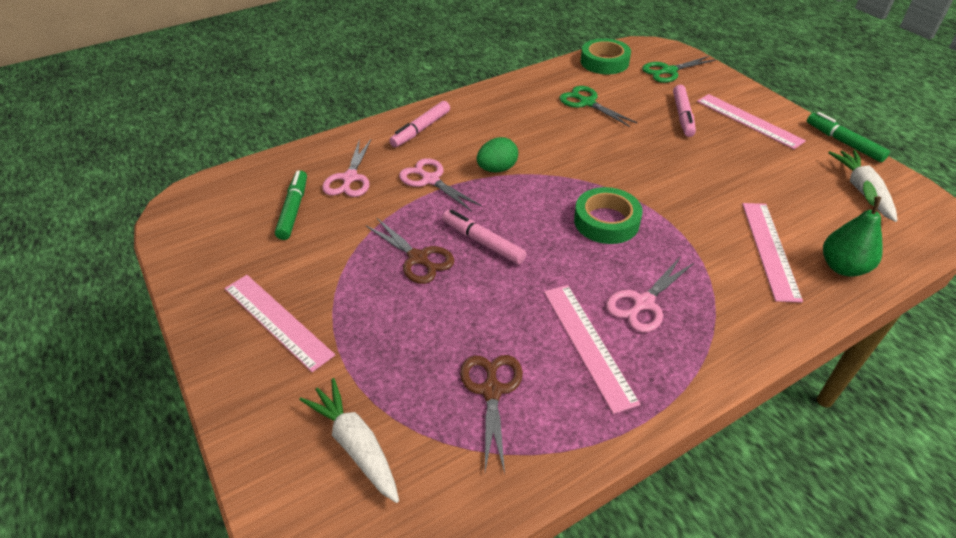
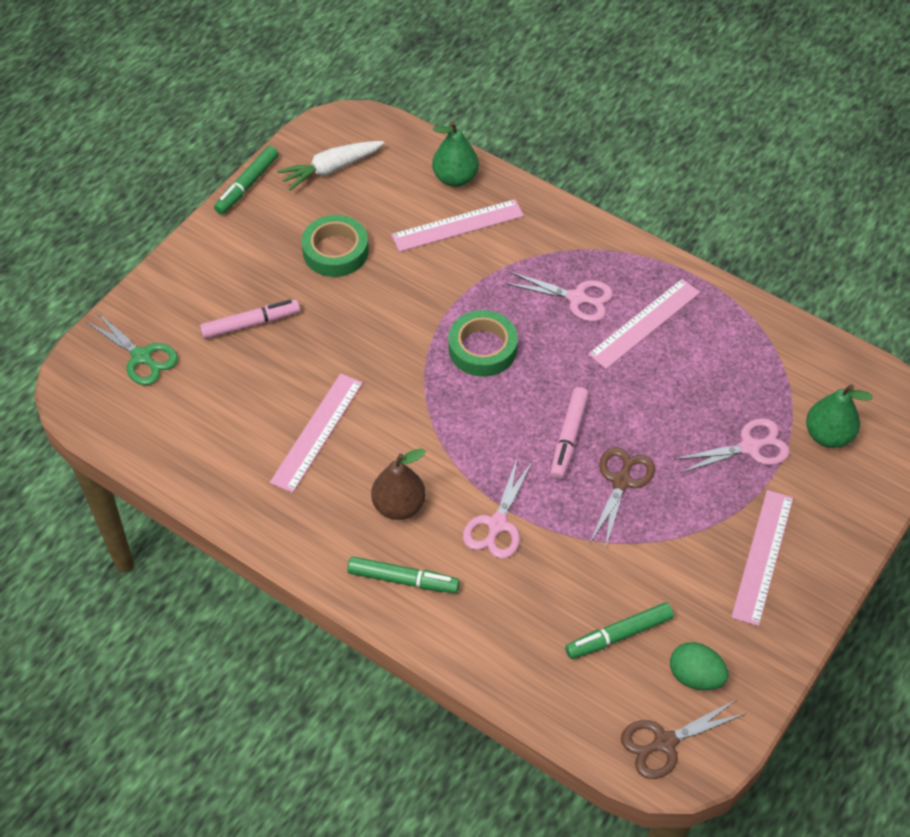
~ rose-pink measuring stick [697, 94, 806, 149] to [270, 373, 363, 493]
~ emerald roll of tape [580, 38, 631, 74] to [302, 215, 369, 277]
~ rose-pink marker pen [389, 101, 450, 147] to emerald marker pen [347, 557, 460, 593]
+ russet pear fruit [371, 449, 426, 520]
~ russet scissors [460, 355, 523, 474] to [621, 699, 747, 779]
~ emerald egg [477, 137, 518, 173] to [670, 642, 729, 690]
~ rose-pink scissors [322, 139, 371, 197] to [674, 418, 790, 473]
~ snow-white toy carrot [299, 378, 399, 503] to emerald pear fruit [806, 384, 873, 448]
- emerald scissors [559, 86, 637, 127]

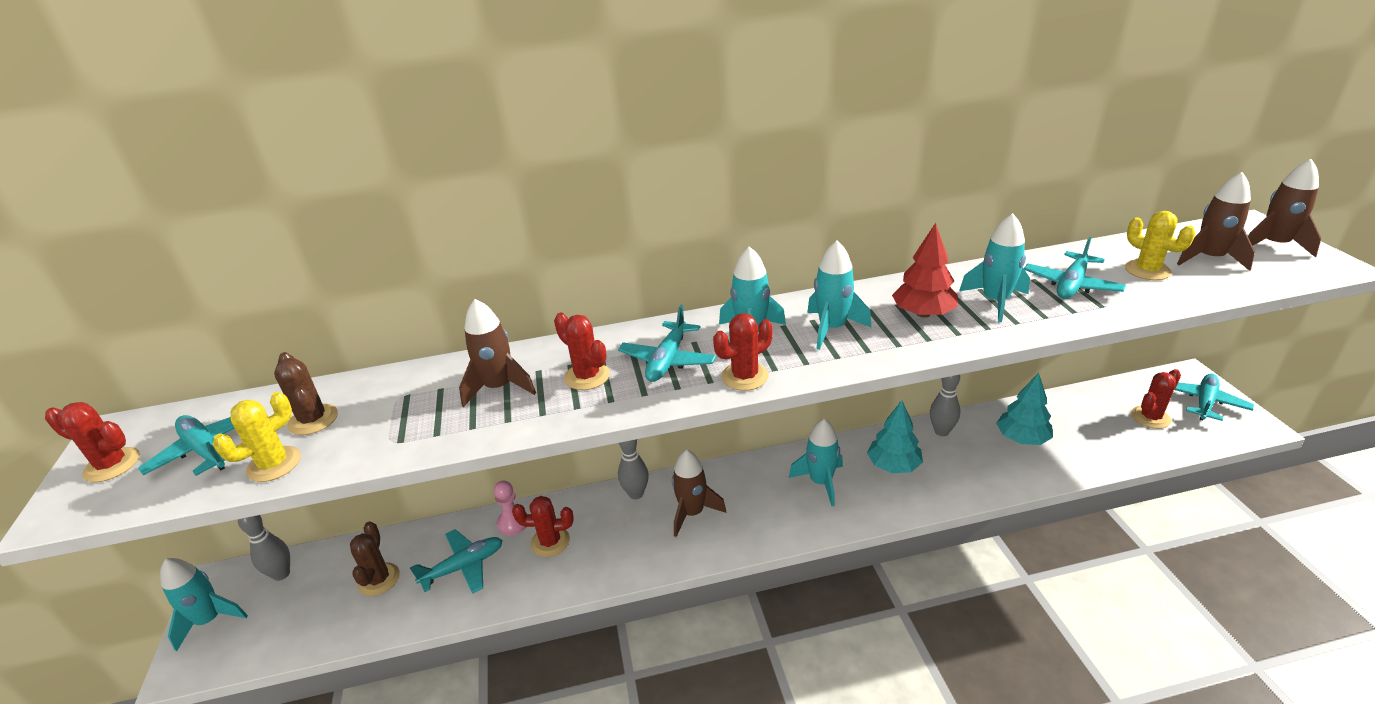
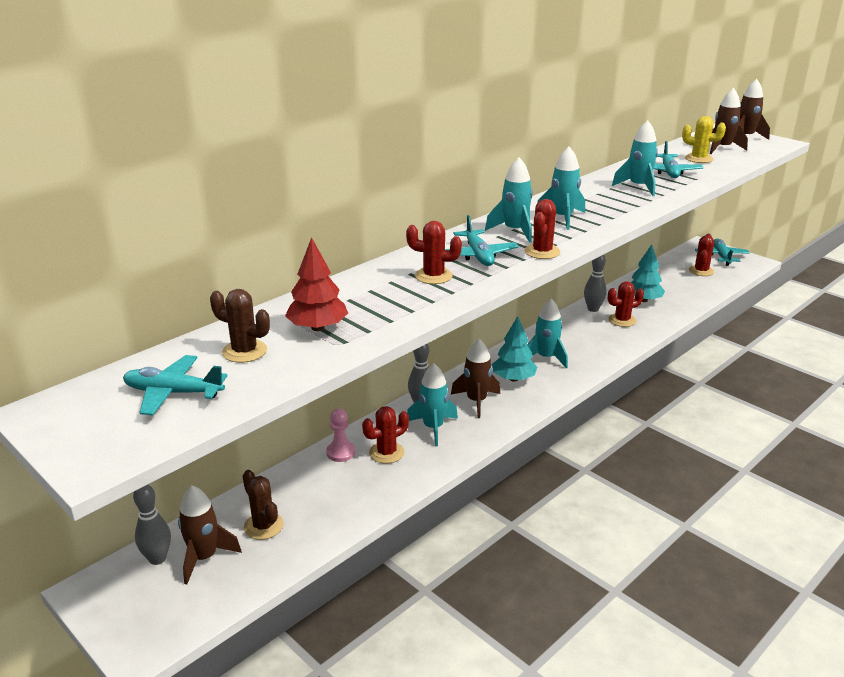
~ russet rocket [459, 299, 536, 408] to [178, 485, 242, 584]
~ red fir tree [892, 223, 958, 318] to [285, 237, 348, 331]
~ teal rocket [160, 558, 248, 651] to [407, 364, 458, 446]
~ teal fir tree [867, 400, 923, 473] to [492, 316, 537, 382]
~ red cactus [45, 402, 140, 482] to [608, 281, 644, 327]
- bright yellow cactus [213, 392, 301, 482]
- teal aeroplane [410, 529, 503, 594]

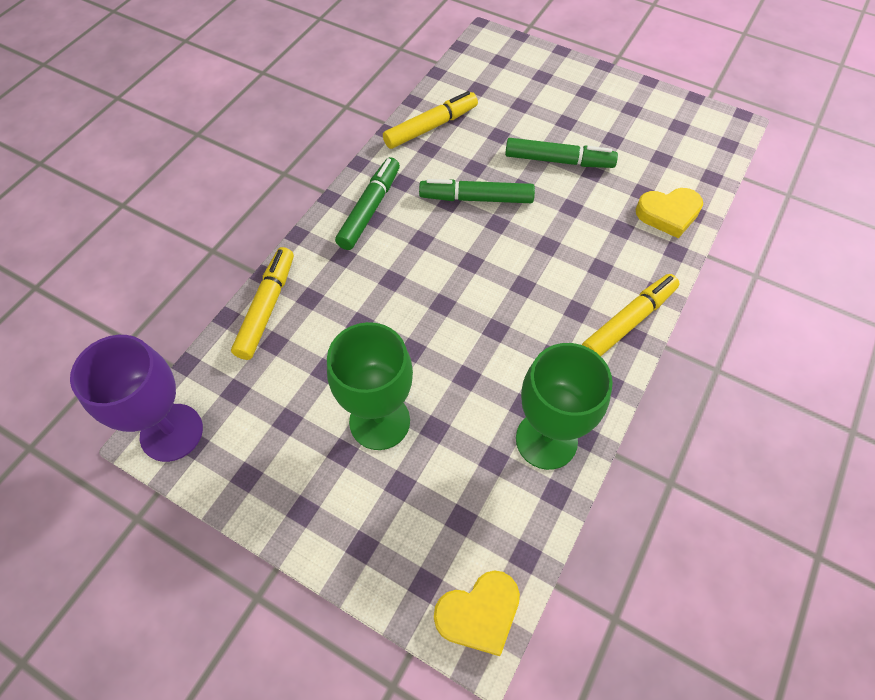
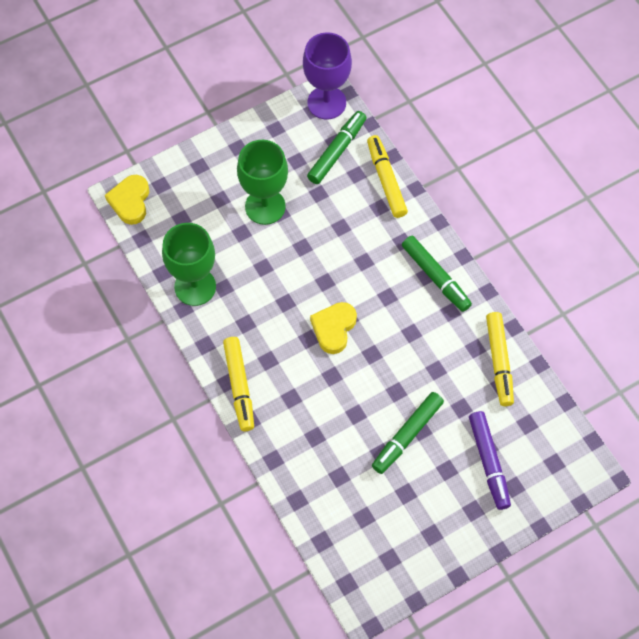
~ emerald marker pen [419, 179, 535, 203] to [307, 111, 366, 184]
~ bright yellow heart shape [635, 188, 703, 238] to [310, 302, 357, 354]
~ bright yellow marker pen [231, 247, 294, 360] = [367, 135, 408, 218] 150 degrees counterclockwise
+ royal purple marker pen [469, 411, 511, 510]

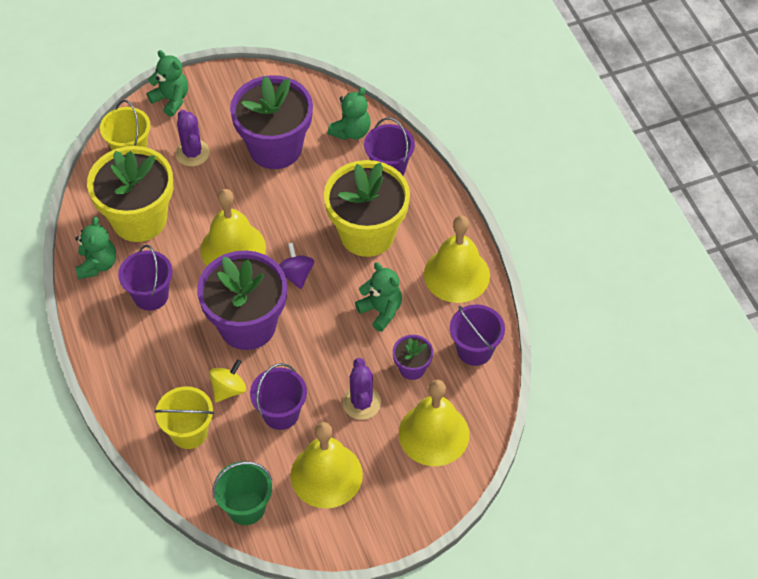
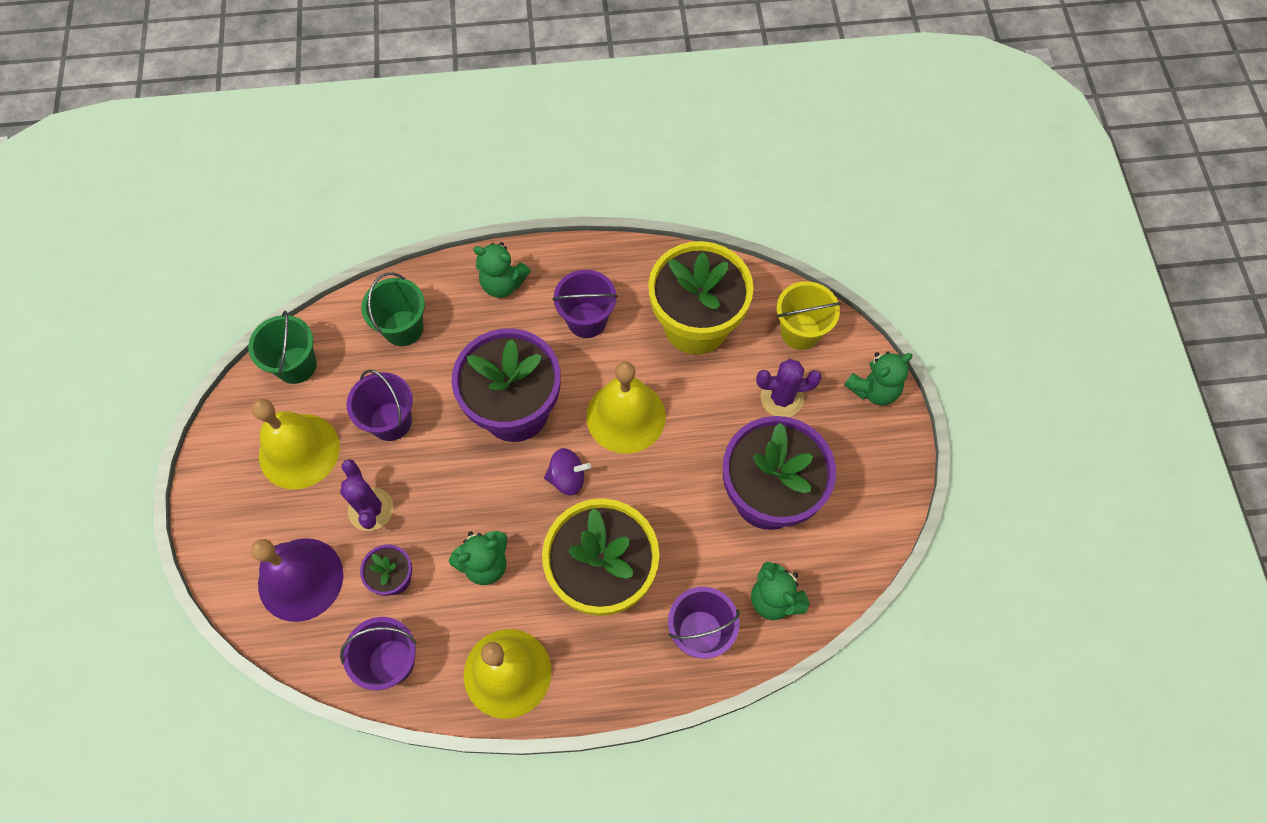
~ bright yellow hand bell [399, 380, 469, 466] to royal purple hand bell [251, 538, 343, 622]
~ royal purple cactus [343, 358, 381, 420] = [340, 459, 393, 531] 60 degrees clockwise
~ bright yellow sand bucket [154, 386, 214, 449] to emerald sand bucket [361, 272, 425, 346]
~ emerald teddy [75, 217, 116, 279] to [473, 242, 531, 298]
- bright yellow toy top [209, 359, 246, 403]

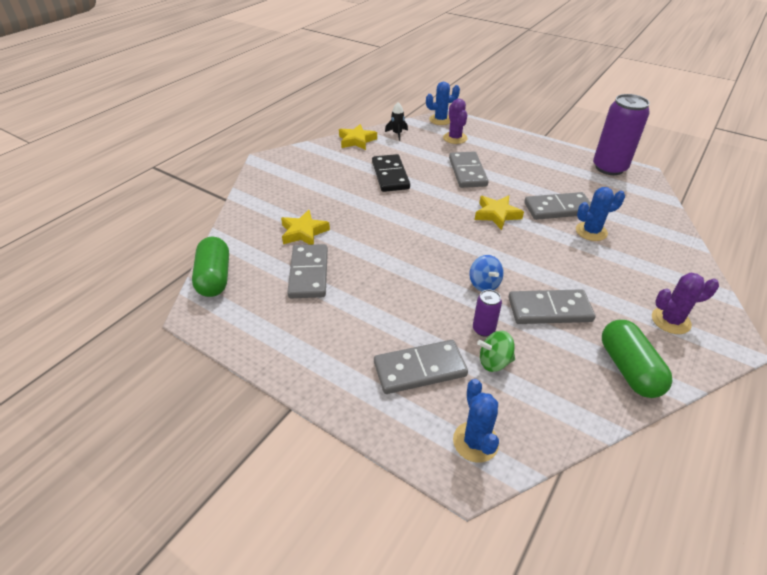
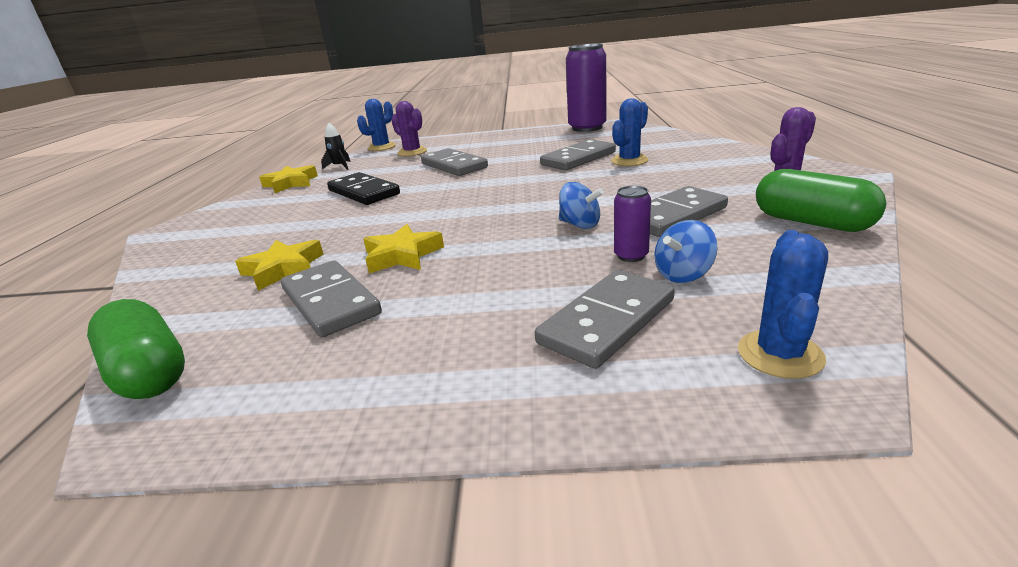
~ bright yellow star [475, 195, 524, 230] to [363, 224, 444, 273]
~ emerald toy top [477, 331, 515, 372] to blue toy top [654, 220, 718, 283]
~ blue cactus [453, 379, 499, 463] = [738, 230, 828, 379] 60 degrees clockwise

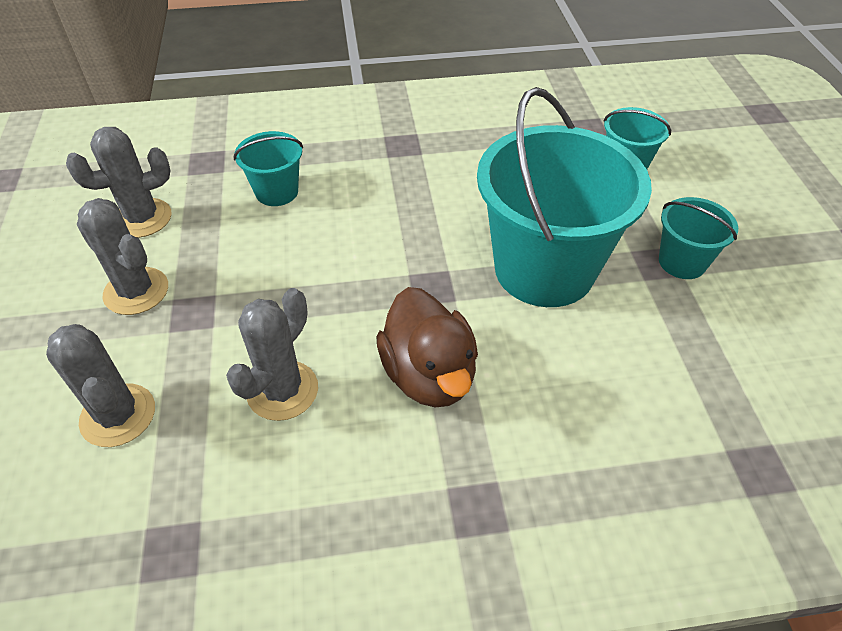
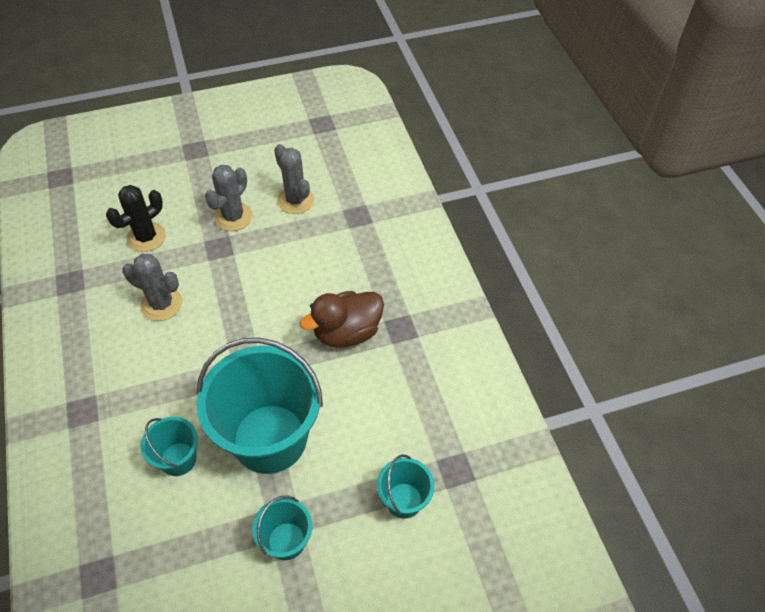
~ grey cactus [46, 324, 155, 447] to black cactus [106, 185, 166, 252]
~ teal sand bucket [234, 131, 303, 206] to [141, 417, 198, 476]
~ russet duck [377, 287, 478, 407] to [300, 291, 384, 348]

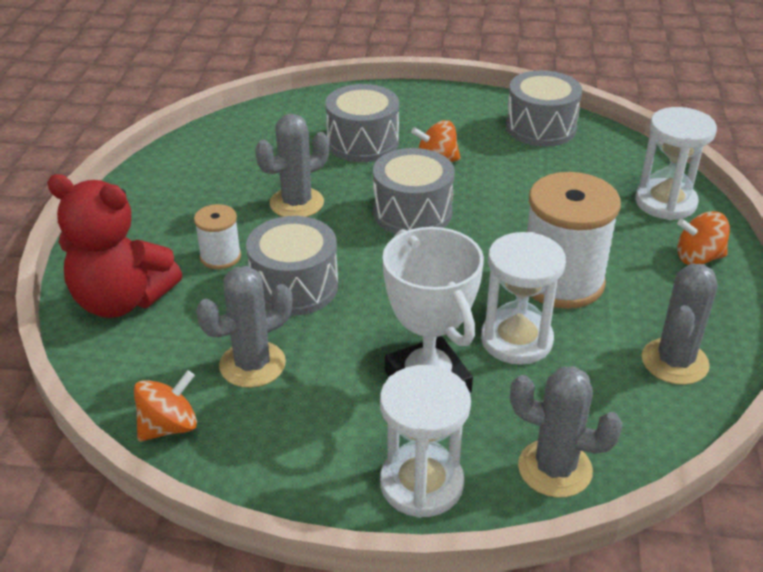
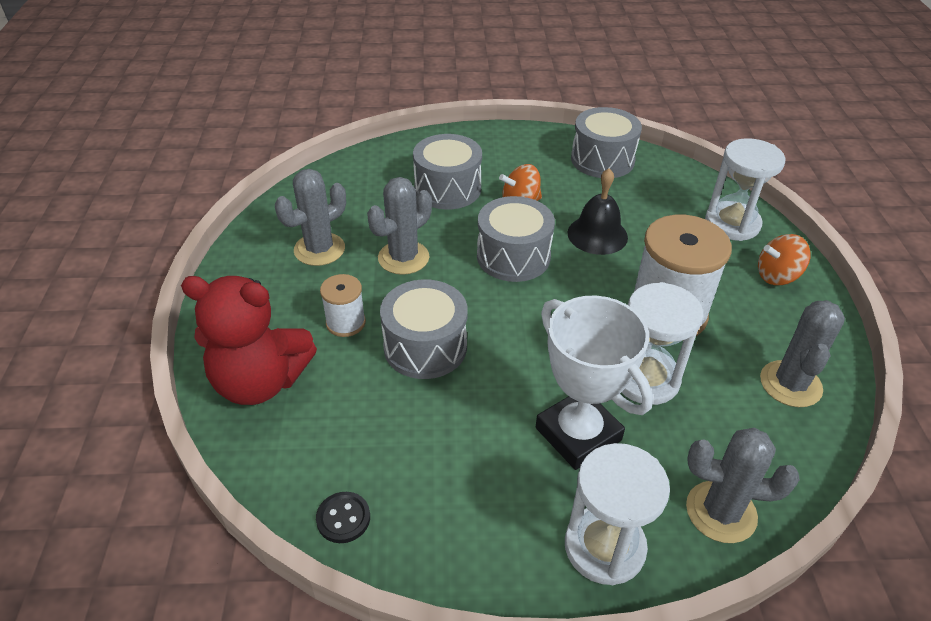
~ grey cactus [196, 266, 292, 388] to [275, 169, 346, 266]
~ bright orange toy top [134, 370, 197, 441] to black sewing button [316, 492, 370, 543]
+ black hand bell [568, 168, 628, 255]

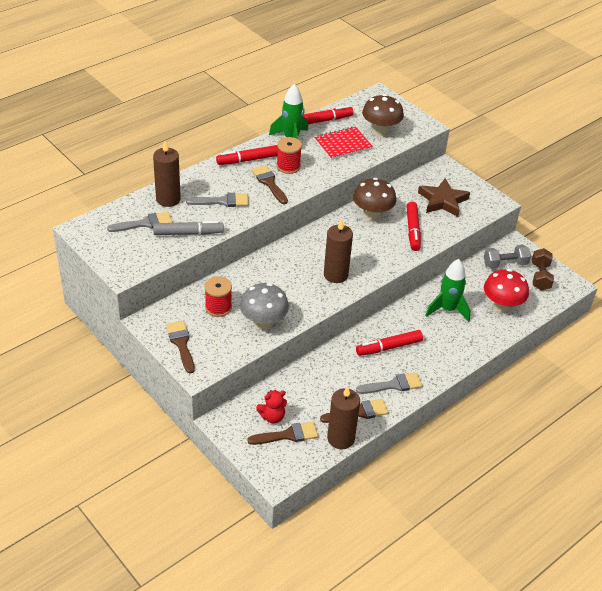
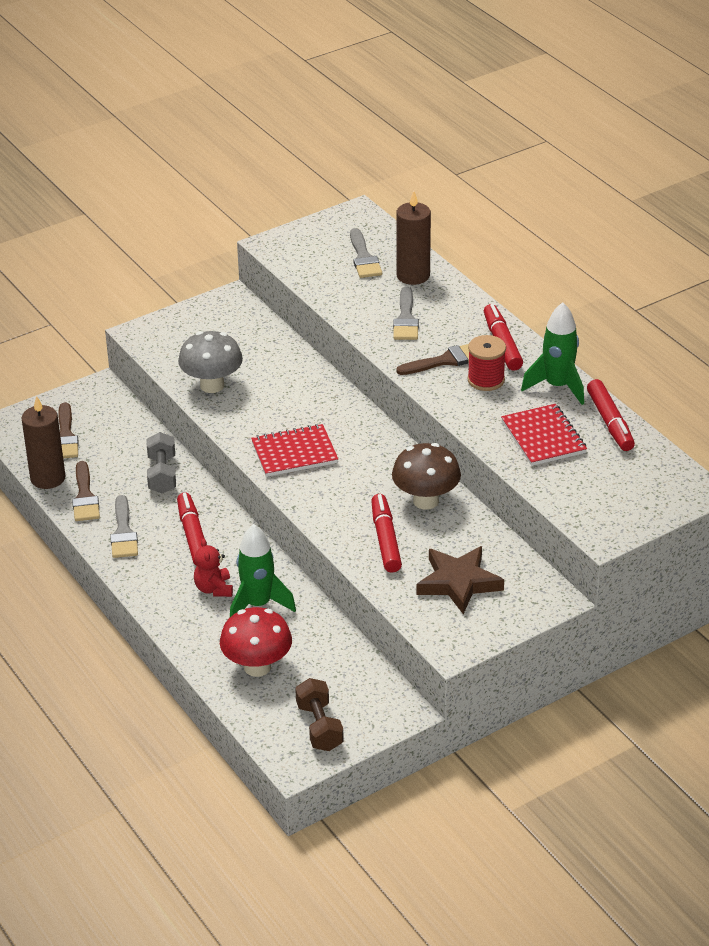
~ grey hand weight [484, 245, 531, 269] to [147, 432, 176, 494]
~ red teddy [256, 390, 287, 424] to [194, 538, 233, 597]
~ russet candle [324, 219, 353, 283] to red exercise book [251, 424, 338, 477]
~ russet hand weight [532, 248, 554, 291] = [295, 678, 344, 751] 60 degrees clockwise
~ red marker pen [406, 202, 421, 251] = [371, 494, 402, 573] 75 degrees clockwise
- grey marker pen [153, 221, 224, 235]
- russet paintbrush [166, 321, 195, 373]
- red spool [205, 276, 232, 317]
- russet toadstool [362, 94, 404, 136]

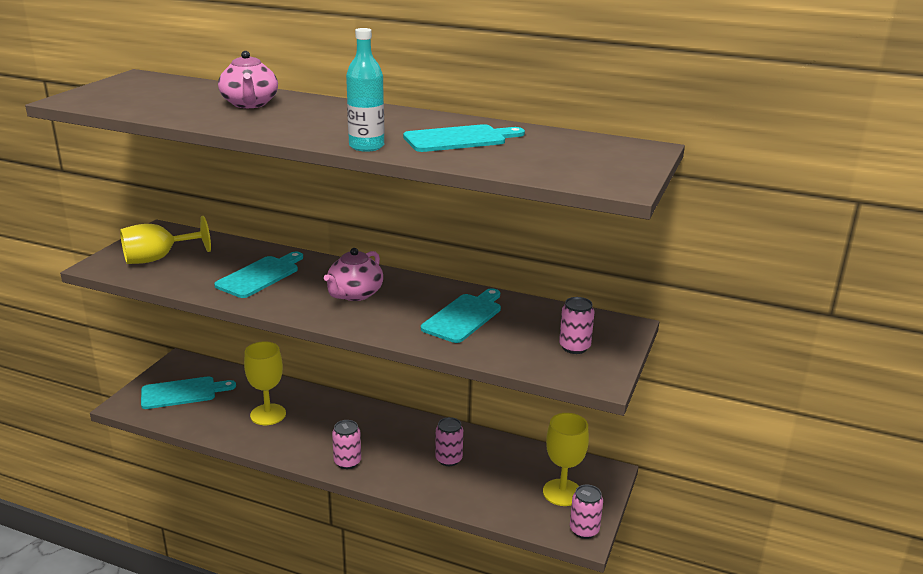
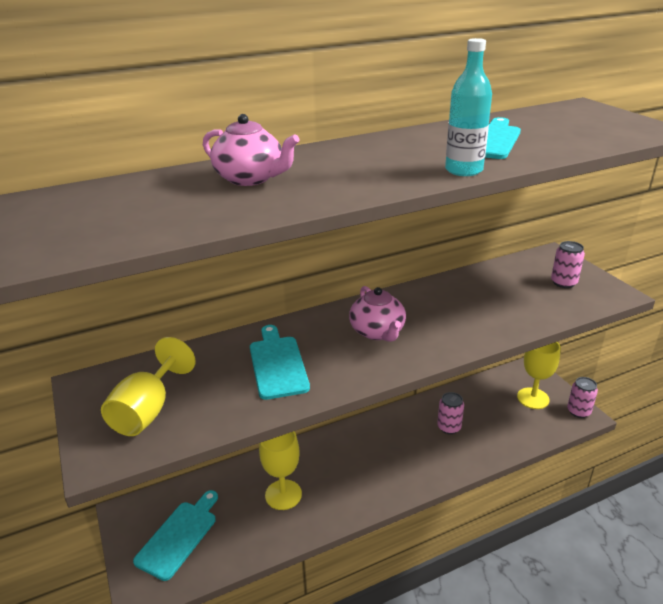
- rose-pink can [332, 420, 361, 469]
- teal bread board [421, 288, 501, 343]

